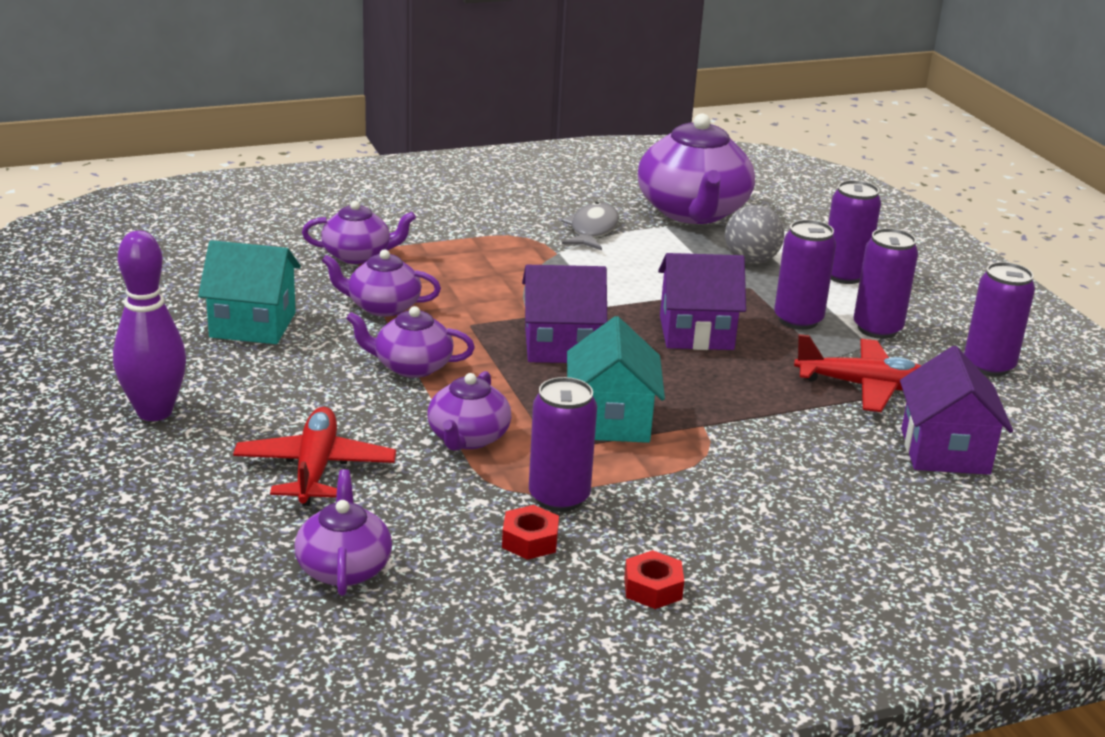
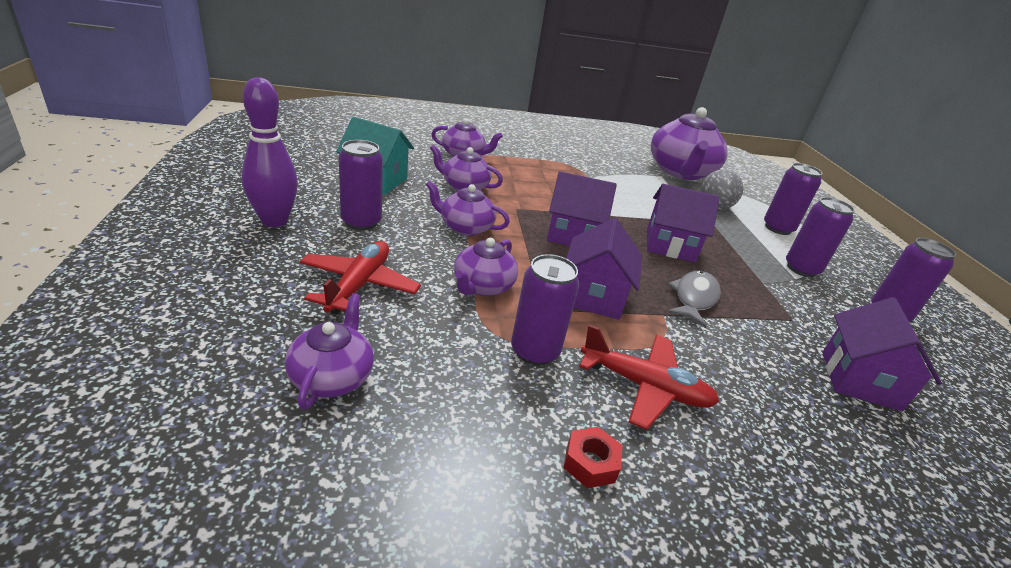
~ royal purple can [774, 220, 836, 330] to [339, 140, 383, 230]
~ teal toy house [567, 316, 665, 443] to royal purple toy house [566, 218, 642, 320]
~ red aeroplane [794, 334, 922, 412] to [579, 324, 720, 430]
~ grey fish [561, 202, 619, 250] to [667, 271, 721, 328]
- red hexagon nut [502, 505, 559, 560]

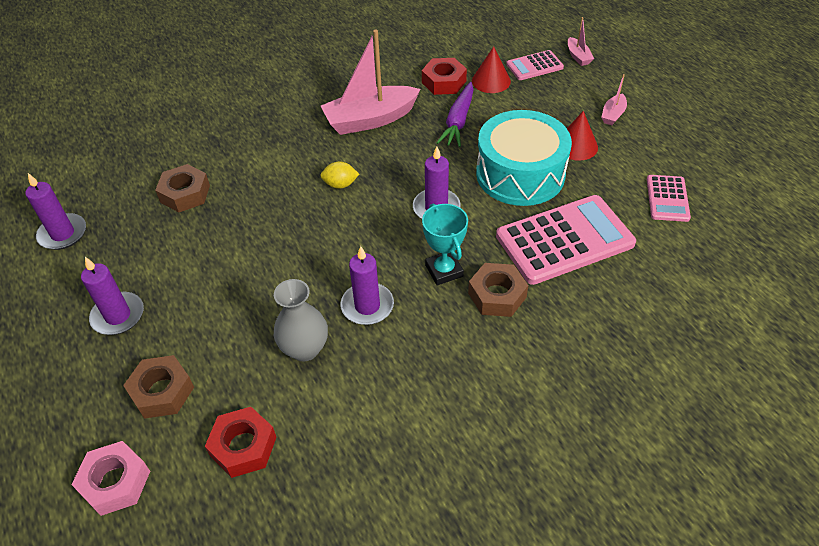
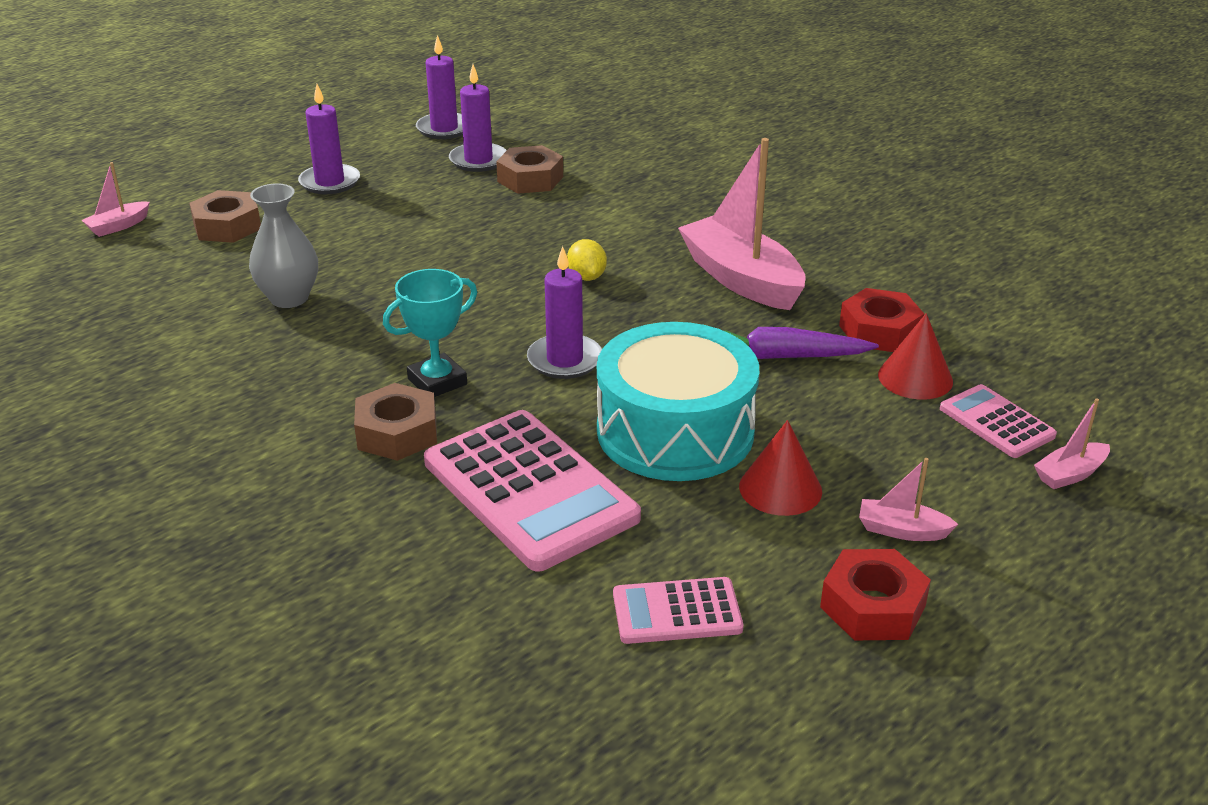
~ rose-pink hexagon nut [71, 441, 150, 516] to rose-pink sailboat [81, 162, 150, 237]
~ royal purple candle [340, 246, 394, 325] to [449, 64, 507, 172]
~ red hexagon nut [205, 407, 277, 478] to [820, 549, 931, 640]

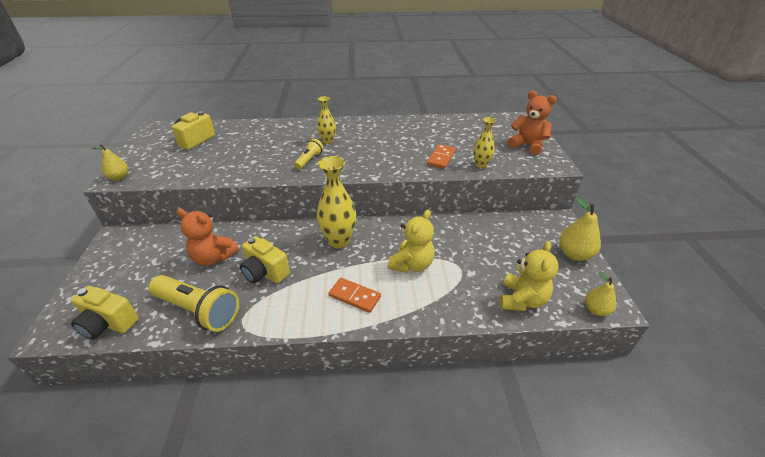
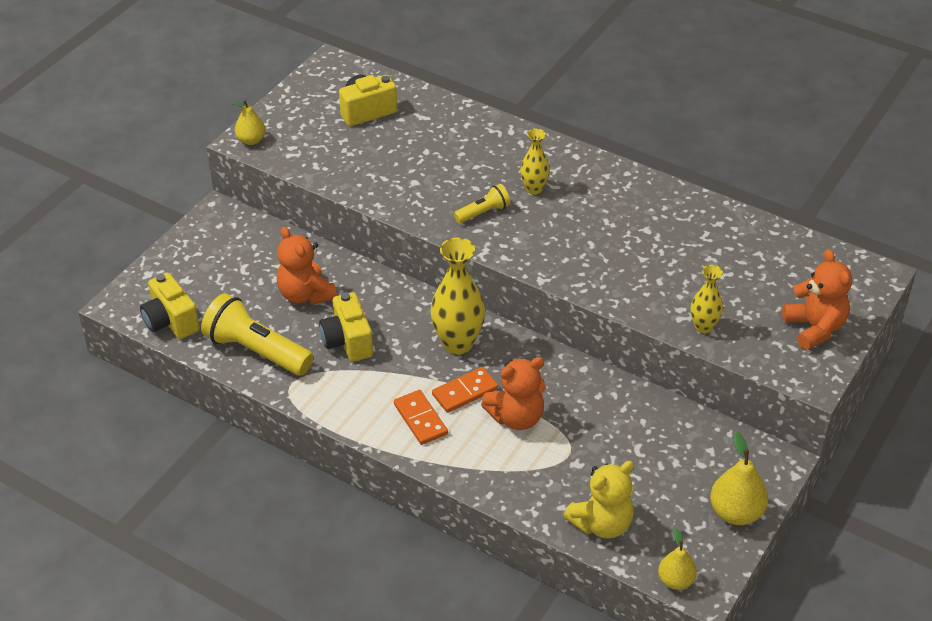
~ bright yellow flashlight [149, 275, 239, 332] = [201, 293, 313, 375] 150 degrees clockwise
~ bright orange domino piece [427, 144, 456, 169] to [432, 367, 498, 413]
~ bright yellow teddy [388, 210, 435, 273] to bright orange teddy [481, 357, 546, 430]

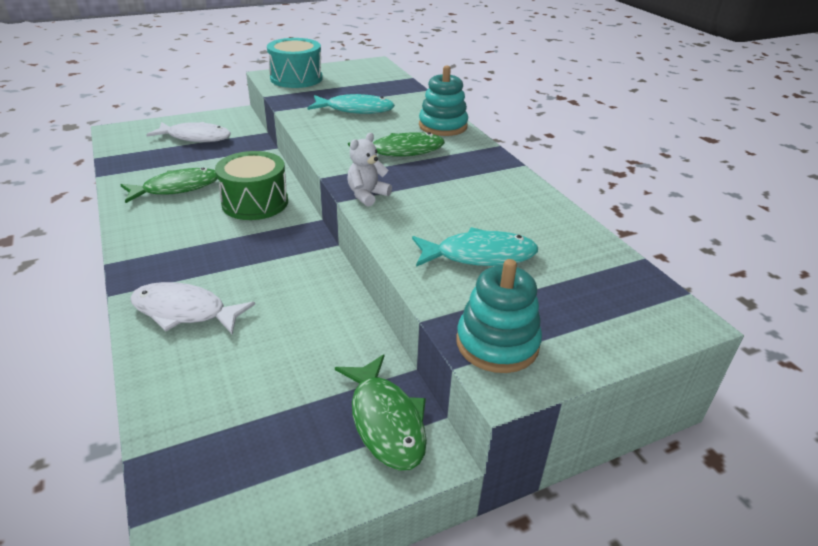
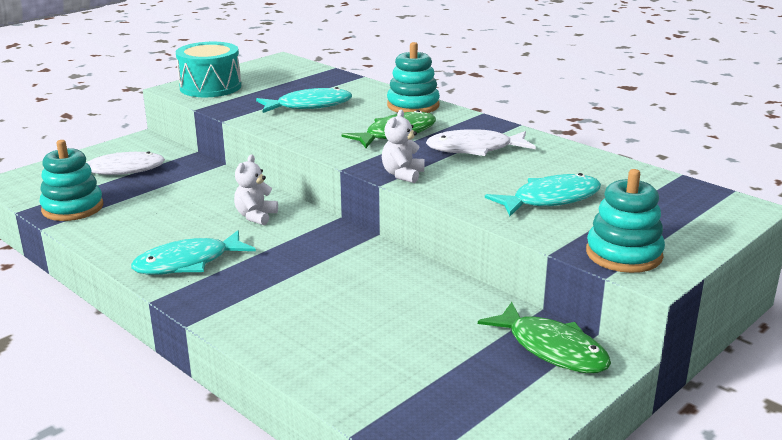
+ teal stacking toy [40, 140, 103, 221]
+ teal fish [131, 230, 256, 275]
~ emerald drum [215, 151, 288, 220] to snow-white teddy [234, 154, 278, 225]
~ snow-white fish [130, 282, 255, 334] to [426, 129, 536, 156]
- emerald fish [120, 167, 218, 203]

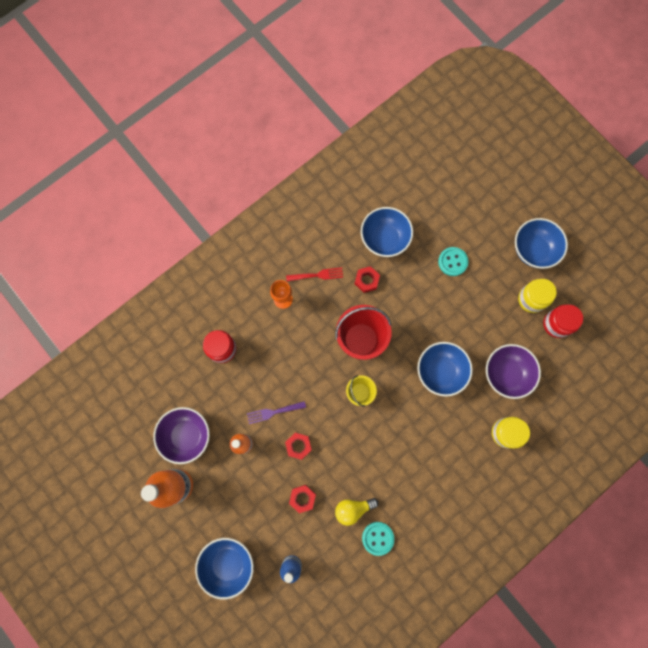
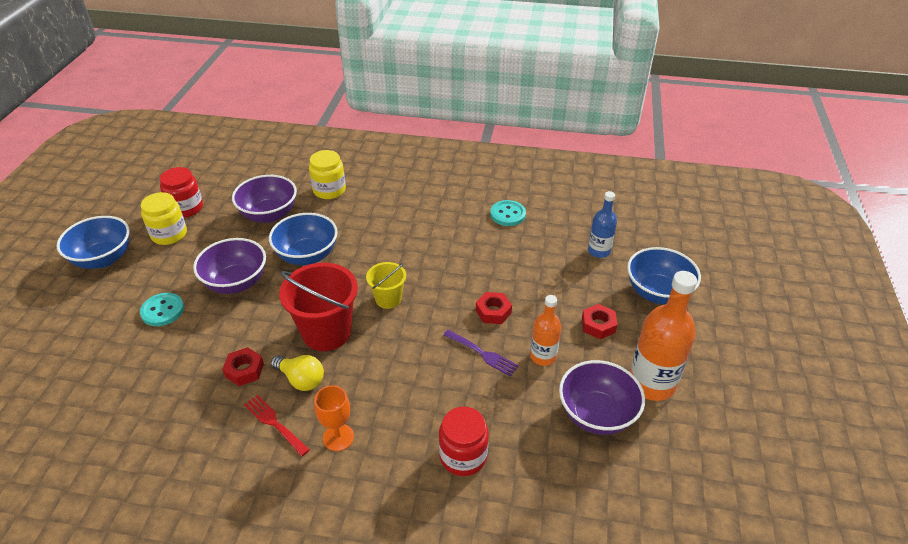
+ royal purple bowl [193, 238, 266, 294]
~ bright yellow lightbulb [335, 498, 378, 526] to [271, 355, 324, 391]
~ red hexagon nut [289, 485, 316, 513] to [582, 304, 617, 339]
- blue bowl [361, 207, 413, 257]

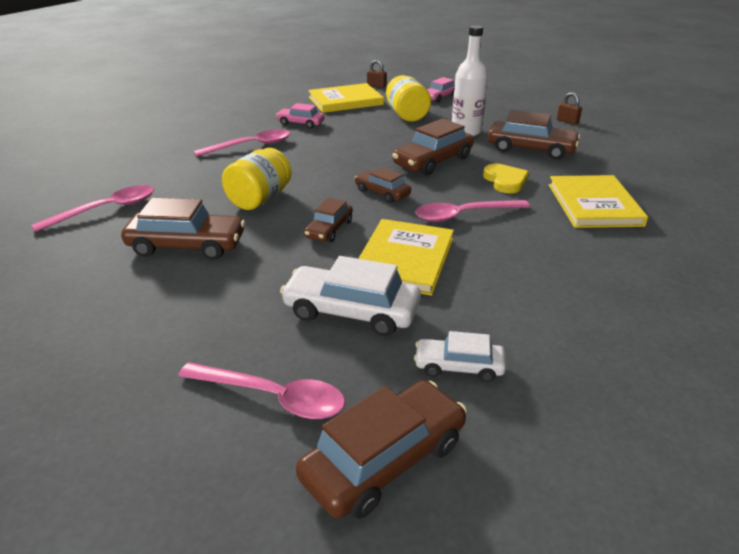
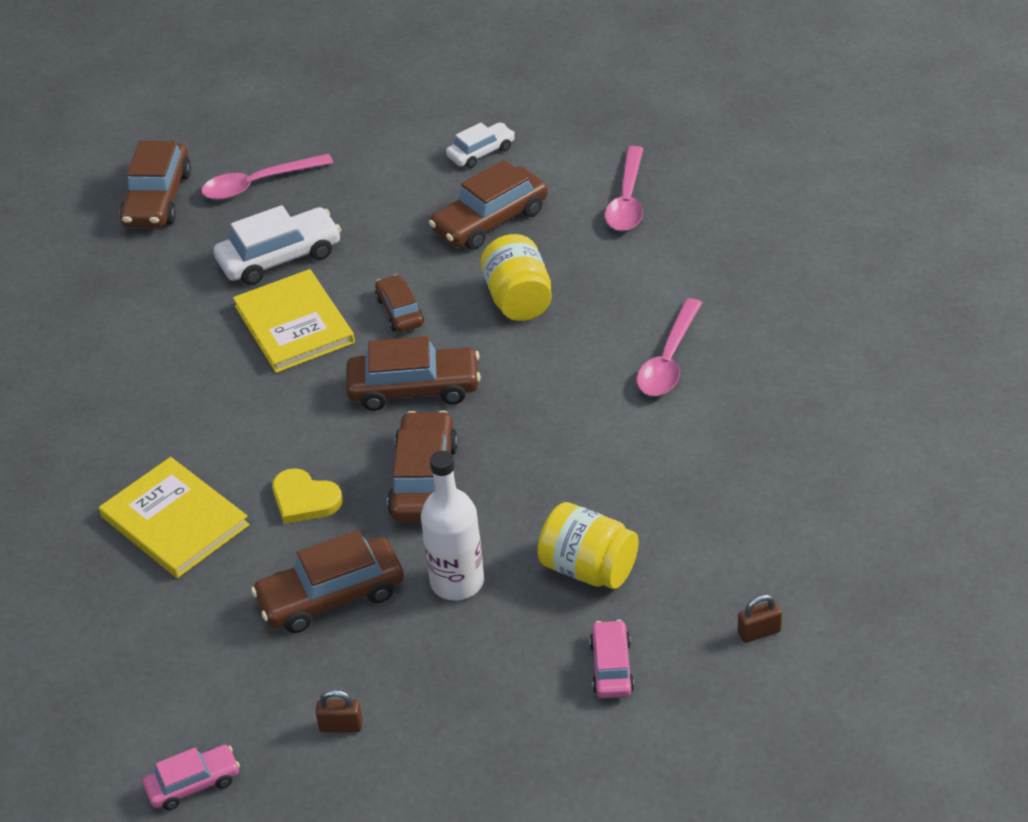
~ rose-pink car [276, 103, 325, 128] to [143, 745, 240, 810]
~ russet car [355, 167, 411, 203] = [346, 336, 481, 411] x1.68
~ snow-white car [414, 331, 506, 382] to [446, 122, 515, 168]
- bright yellow hardback [308, 83, 384, 113]
- rose-pink teaspoon [415, 200, 530, 222]

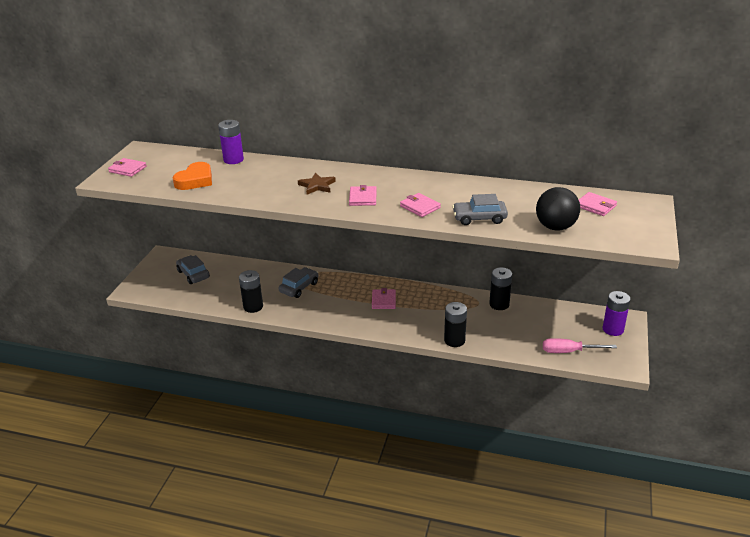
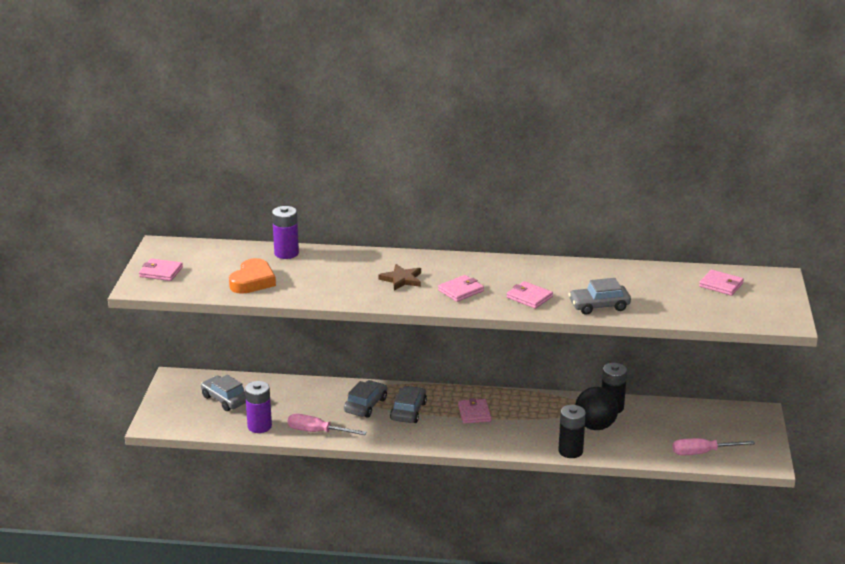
~ royal purple AA battery [602, 291, 630, 336] to [245, 381, 272, 433]
~ black AA battery [239, 270, 263, 313] to rose-pink flat screwdriver [288, 414, 367, 435]
+ grey car [390, 386, 427, 423]
~ rose-pink card wallet [349, 185, 377, 206] = [438, 275, 484, 302] 60 degrees clockwise
~ black sphere [536, 187, 580, 231] to [575, 387, 619, 430]

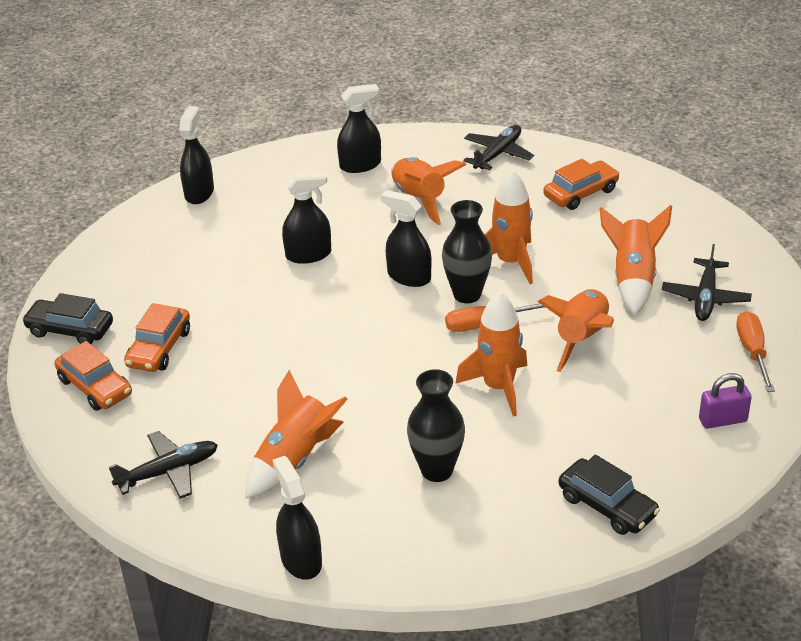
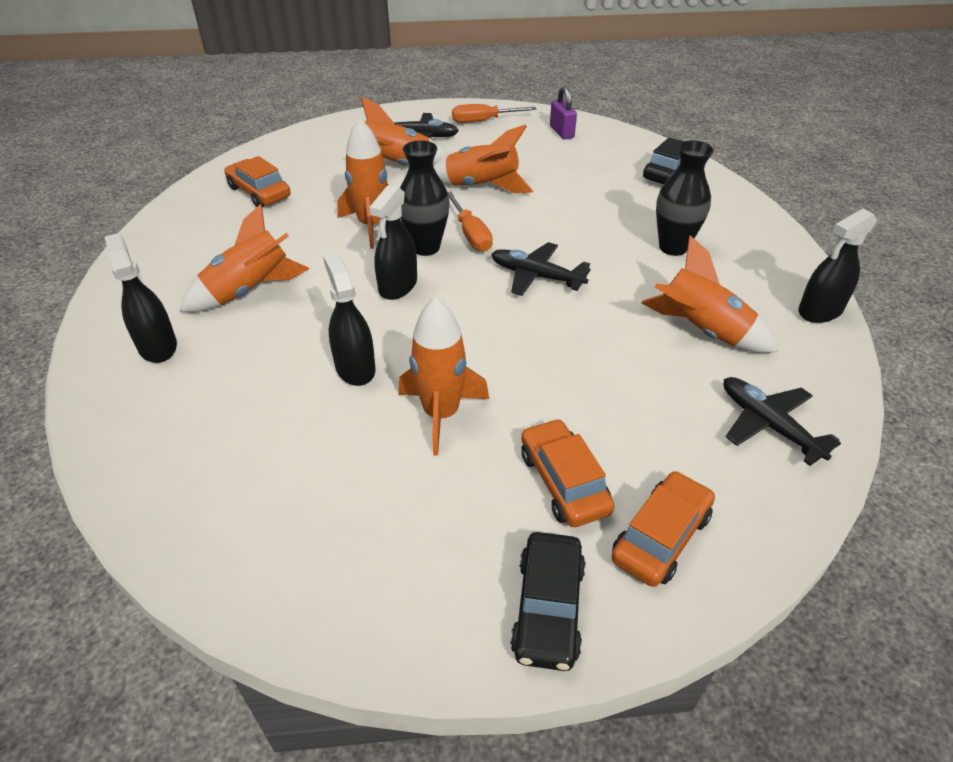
~ bright orange rocket [455, 291, 527, 416] to [399, 297, 489, 456]
~ black aeroplane [463, 125, 534, 170] to [491, 242, 591, 296]
~ bright orange car [124, 303, 190, 372] = [521, 418, 615, 527] 120 degrees counterclockwise
- black spray cleaner [179, 106, 214, 204]

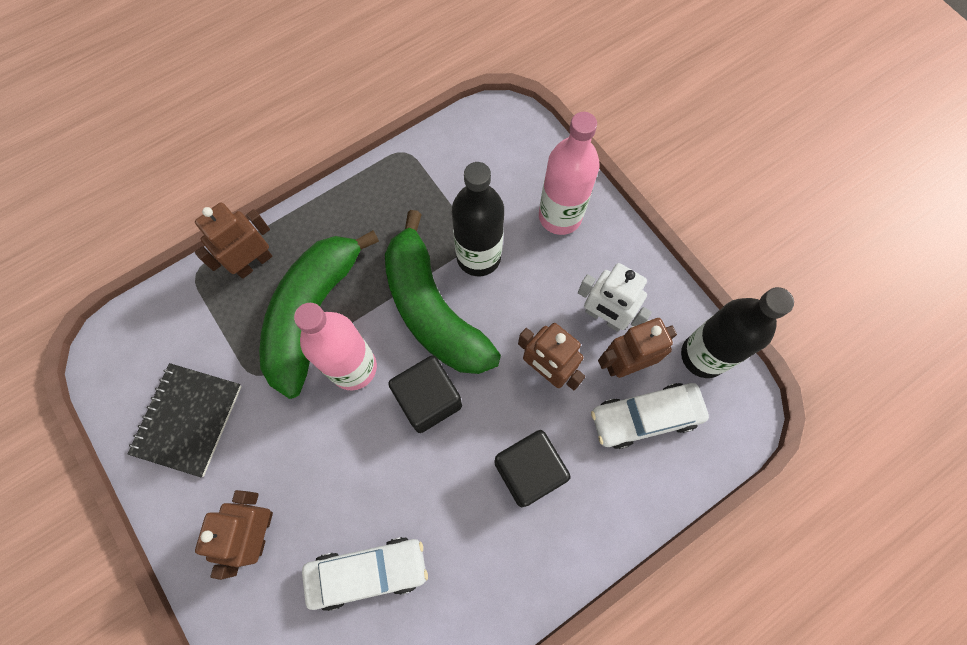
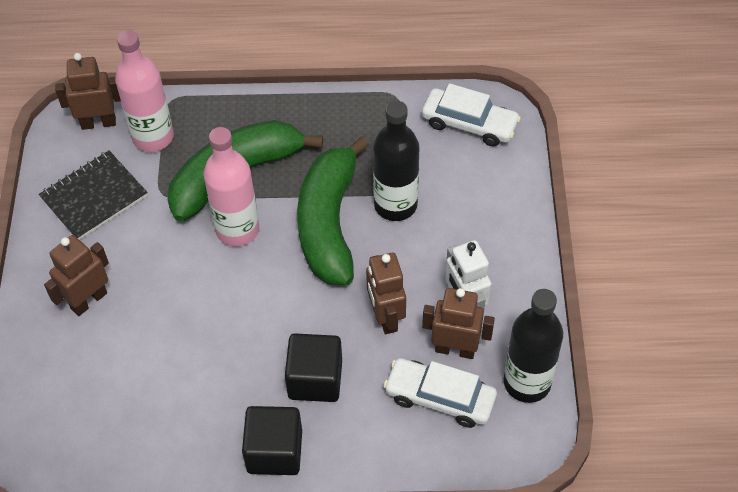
~ russet robot figure [195, 202, 272, 279] to [55, 53, 121, 130]
~ rose-pink bottle [539, 112, 600, 235] to [115, 30, 174, 152]
~ black block [388, 356, 462, 433] to [242, 406, 302, 475]
~ snow-white car [302, 537, 428, 611] to [422, 83, 521, 147]

